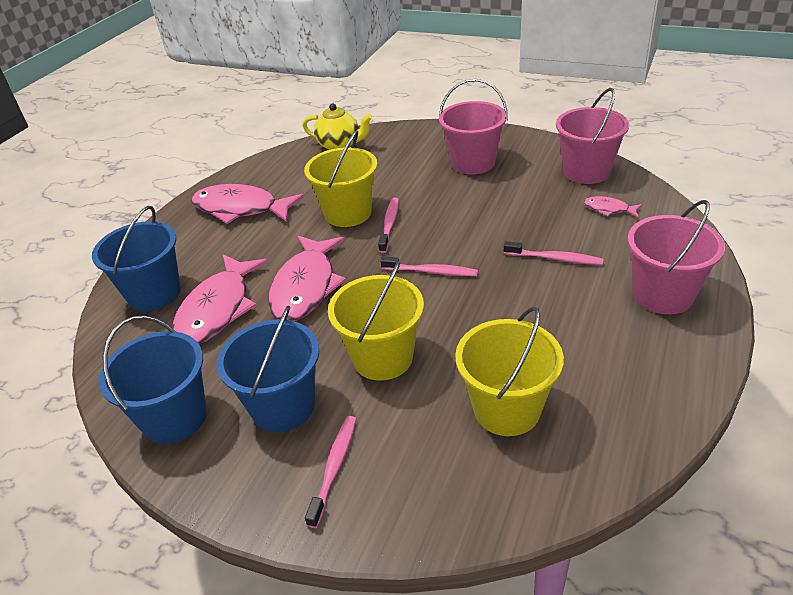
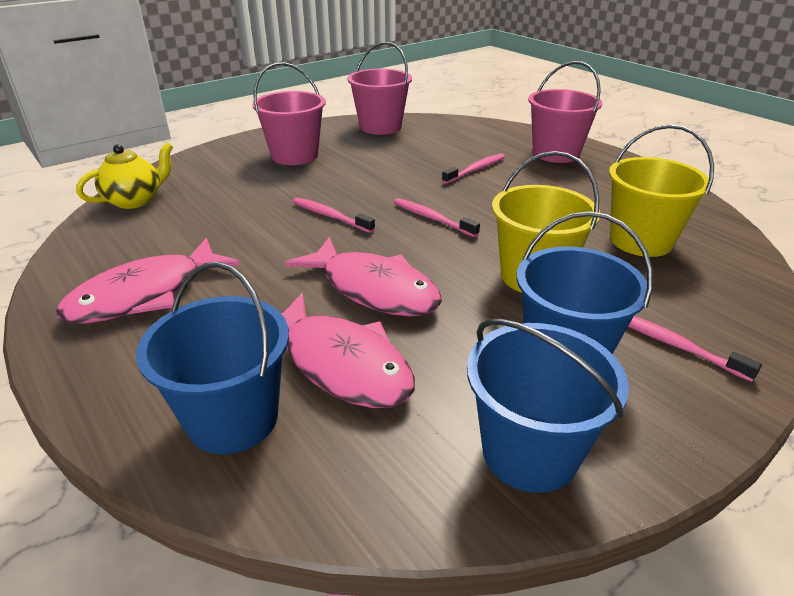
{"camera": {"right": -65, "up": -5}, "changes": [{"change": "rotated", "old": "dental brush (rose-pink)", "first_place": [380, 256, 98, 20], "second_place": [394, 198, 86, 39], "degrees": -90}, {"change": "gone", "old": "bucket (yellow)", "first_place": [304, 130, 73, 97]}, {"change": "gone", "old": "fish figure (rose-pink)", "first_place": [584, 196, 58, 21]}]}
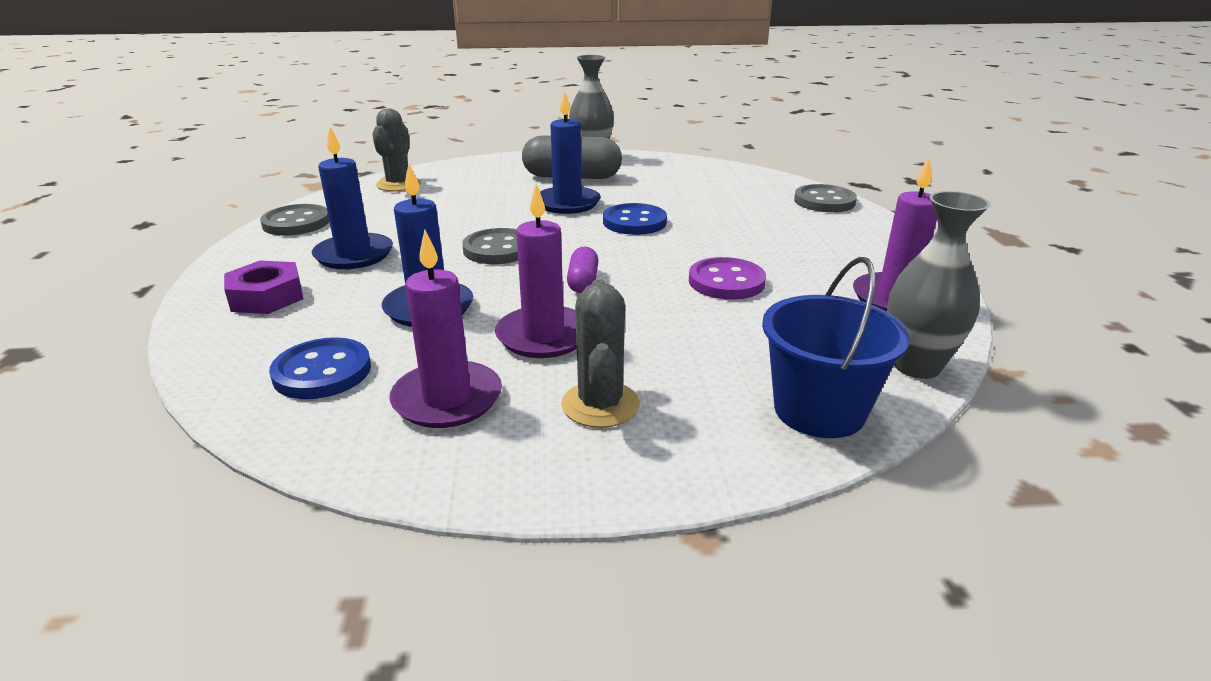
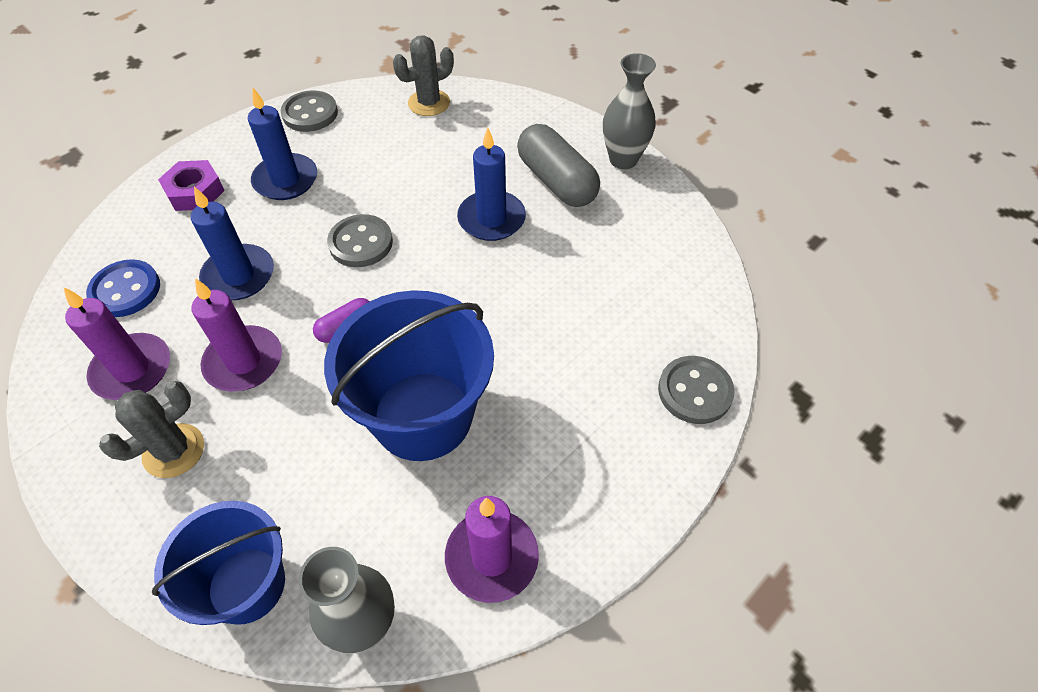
{"camera": {"right": 50, "up": 25}, "changes": [{"change": "swapped", "old": "sewing button (royal purple)", "new": "bucket (cobalt)", "first_place": [689, 257, 77, 43], "second_place": [324, 290, 170, 171]}, {"change": "gone", "old": "sewing button (cobalt)", "first_place": [603, 203, 64, 32]}]}
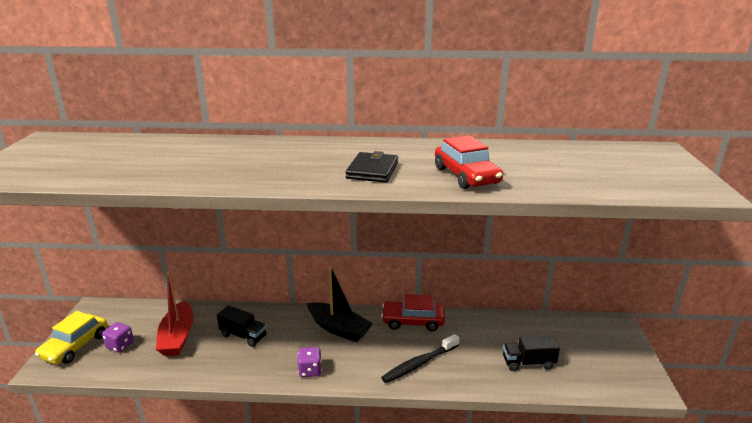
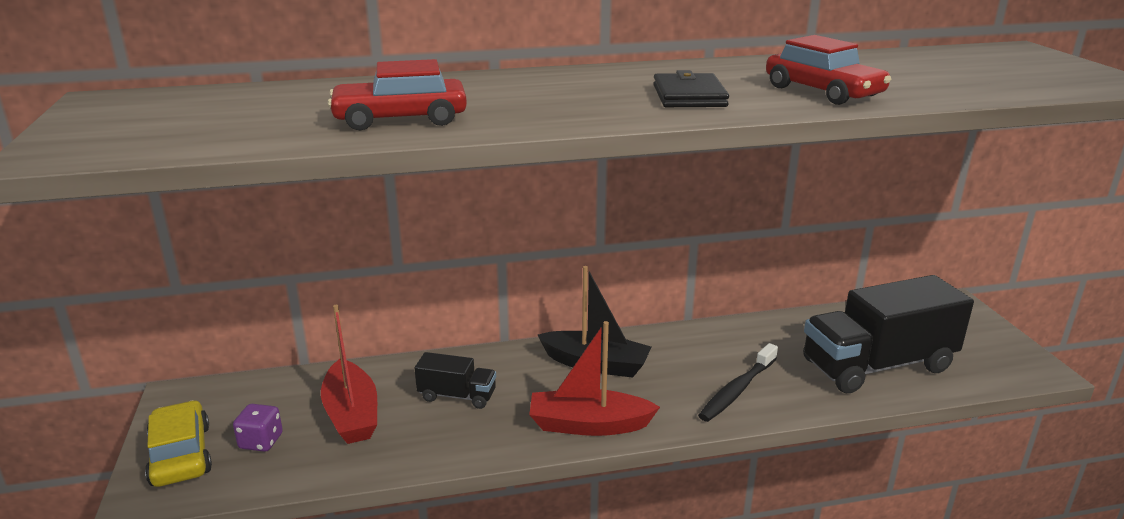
{"camera": {"right": -15, "up": 0}, "changes": [{"change": "rotated", "old": "automobile (yellow)", "first_place": [35, 311, 72, 53], "second_place": [145, 400, 67, 87], "degrees": 150}, {"change": "shifted", "old": "automobile (scarlet)", "first_place": [381, 294, 64, 37], "second_place": [328, 59, 139, 71]}, {"change": "swapped", "old": "die (royal purple)", "new": "sailboat (scarlet)", "first_place": [298, 347, 24, 30], "second_place": [529, 321, 131, 115]}, {"change": "scaled", "old": "lorry (jet-black)", "first_place": [503, 336, 57, 35], "second_place": [803, 275, 171, 118], "factor": 2.11}]}
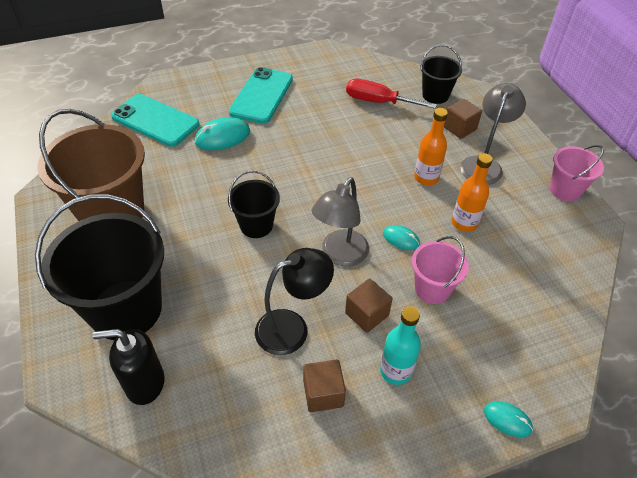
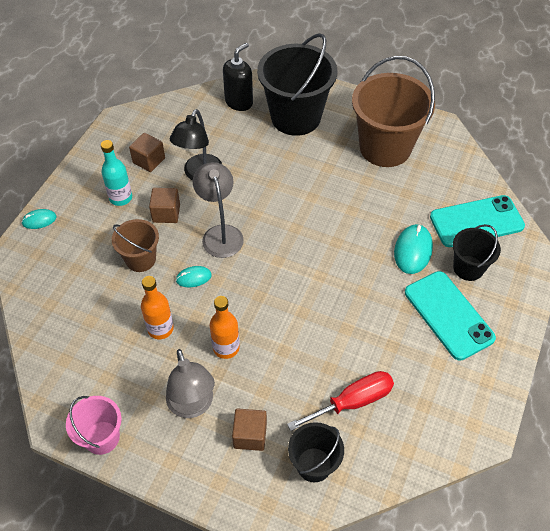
{"camera": {"right": 135, "up": 5}, "changes": [{"change": "repainted", "old": "bucket (rose-pink)", "new": "bucket (dark brown)", "first_place": [412, 236, 57, 68], "second_place": [112, 219, 47, 53]}, {"change": "shifted", "old": "bucket (jet-black)", "first_place": [228, 171, 52, 67], "second_place": [453, 224, 48, 57]}]}
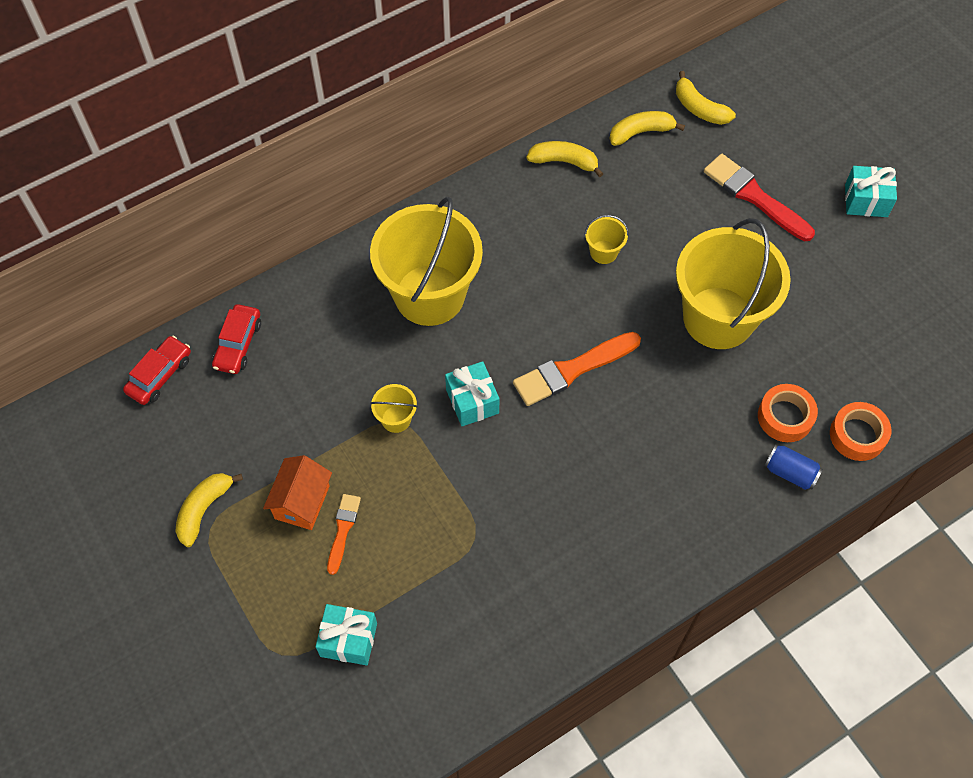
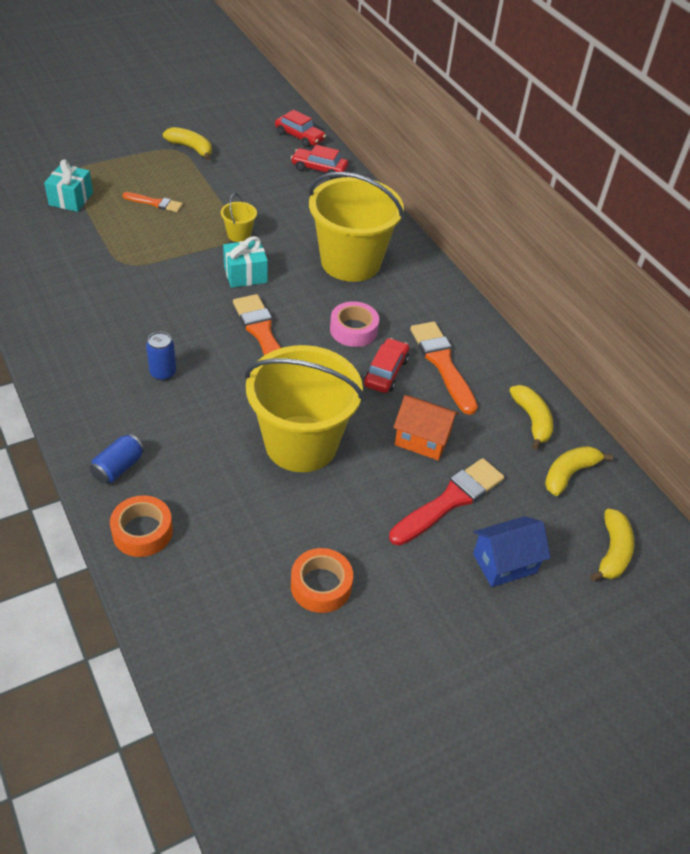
{"camera": {"right": 90, "up": -15}, "changes": [{"change": "new", "new": "soda can (cobalt)", "second_place": [146, 332, 30, 49]}, {"change": "shifted", "old": "tape (orange)", "first_place": [758, 384, 60, 58], "second_place": [291, 548, 62, 65]}, {"change": "new", "new": "tape (rose-pink)", "second_place": [330, 301, 49, 46]}, {"change": "swapped", "old": "bucket (yellow)", "new": "automobile (scarlet)", "first_place": [584, 215, 45, 49], "second_place": [364, 338, 45, 55]}, {"change": "shifted", "old": "toy house (orange)", "first_place": [263, 455, 69, 75], "second_place": [393, 395, 66, 65]}, {"change": "new", "new": "brush (orange)", "second_place": [410, 321, 68, 94]}, {"change": "new", "new": "toy house (cobalt)", "second_place": [473, 516, 78, 71]}, {"change": "shifted", "old": "banana (yellow)", "first_place": [527, 141, 77, 36], "second_place": [591, 509, 43, 72]}, {"change": "gone", "old": "gift (turquoise)", "first_place": [845, 166, 52, 51]}]}
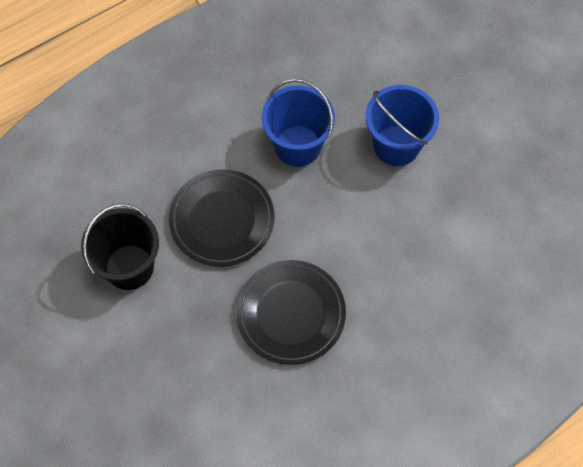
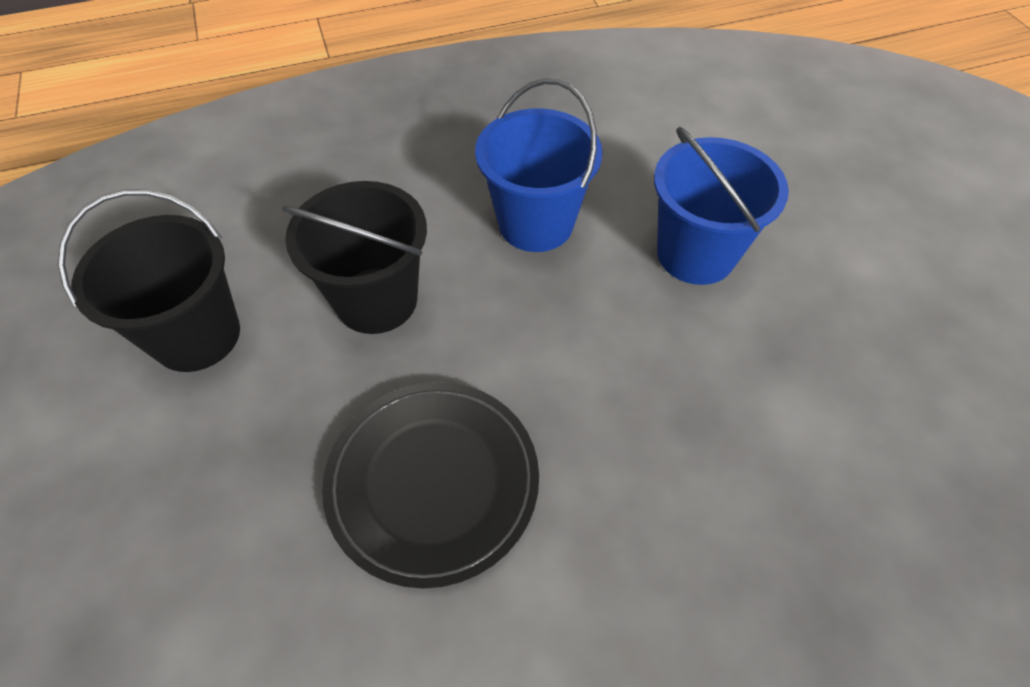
{"camera": {"right": 15, "up": -10}, "changes": [{"change": "swapped", "old": "dinner plate (jet-black)", "new": "bucket (jet-black)", "first_place": [169, 169, 105, 97], "second_place": [282, 181, 145, 153]}]}
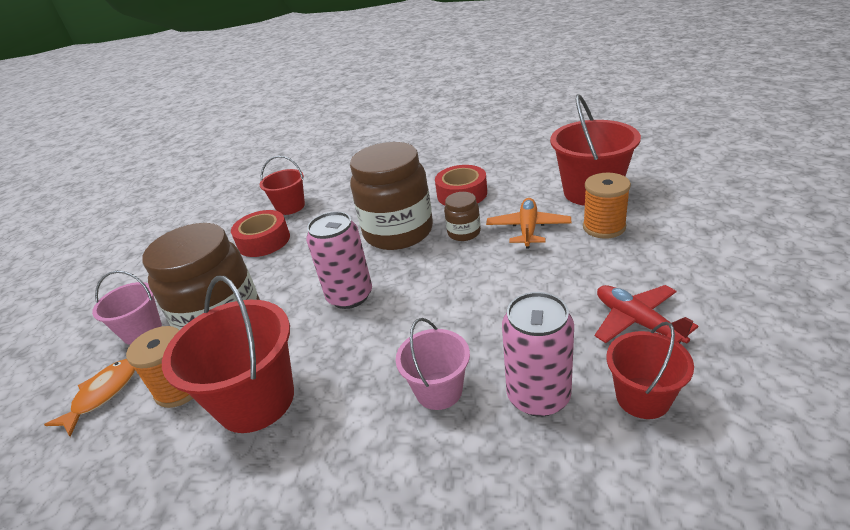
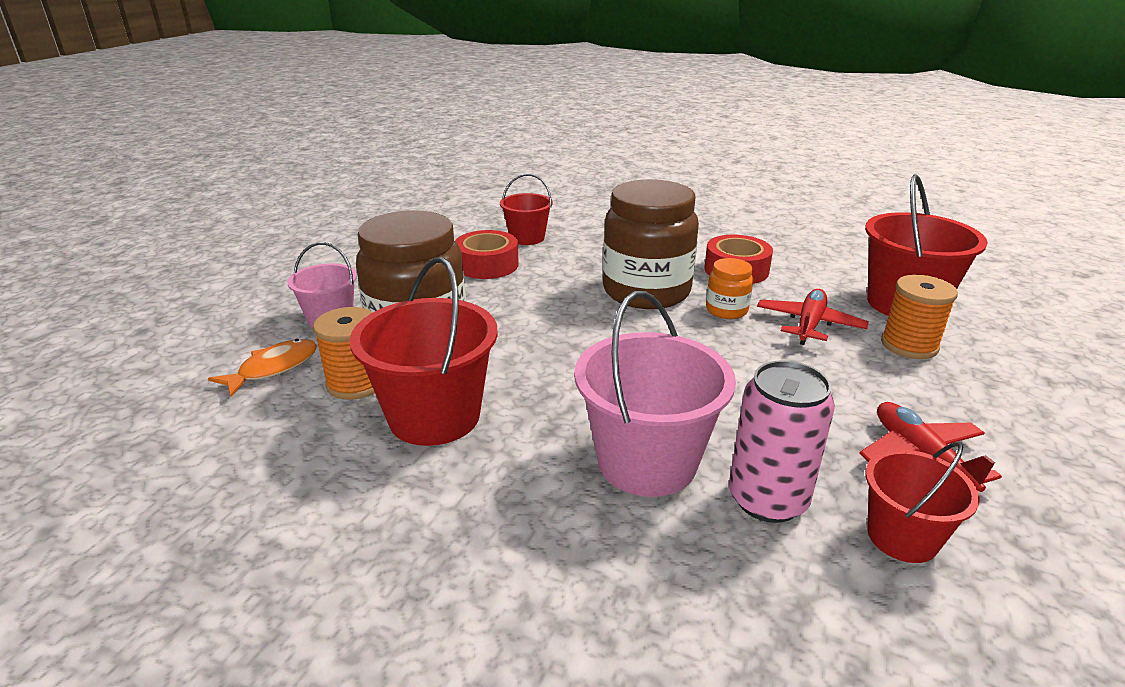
{"camera": {"right": 10, "up": -5}, "changes": [{"change": "scaled", "old": "bucket (rose-pink)", "first_place": [396, 318, 74, 92], "second_place": [574, 291, 162, 206], "factor": 1.69}, {"change": "repainted", "old": "jam jar (dark brown)", "new": "jam jar (orange)", "first_place": [444, 192, 37, 49], "second_place": [706, 258, 47, 61]}, {"change": "repainted", "old": "toy plane (orange)", "new": "toy plane (scarlet)", "first_place": [486, 198, 86, 51], "second_place": [757, 289, 112, 56]}, {"change": "gone", "old": "soda can (rose-pink)", "first_place": [306, 211, 66, 98]}]}
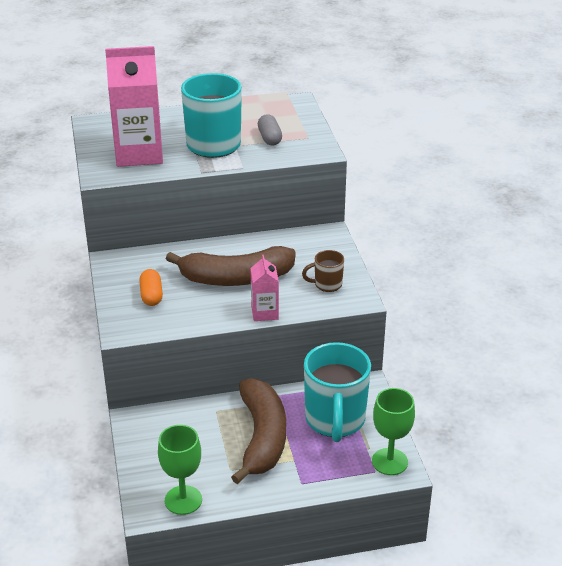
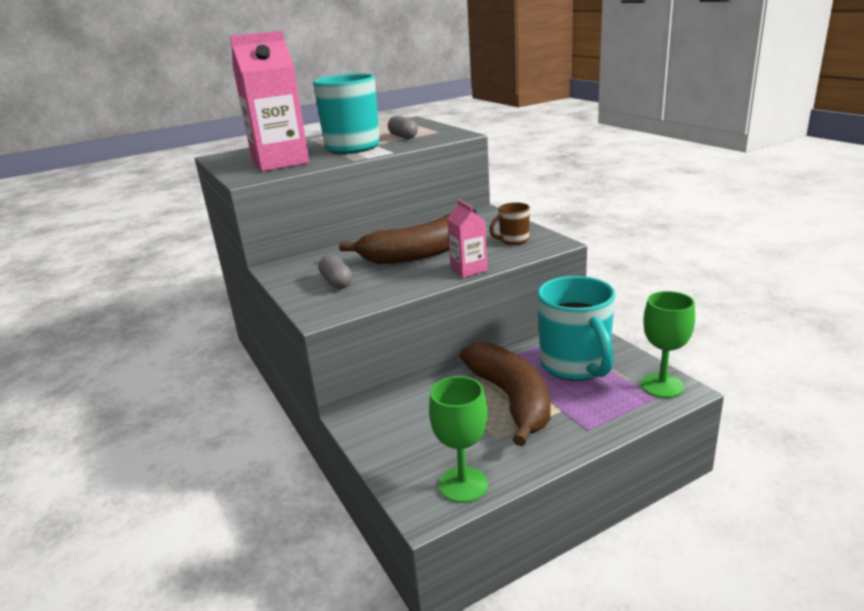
{"camera": {"right": -15, "up": -10}, "changes": [{"change": "repainted", "old": "pill (orange)", "new": "pill (ash-grey)", "first_place": [139, 269, 24, 37], "second_place": [319, 255, 34, 34]}]}
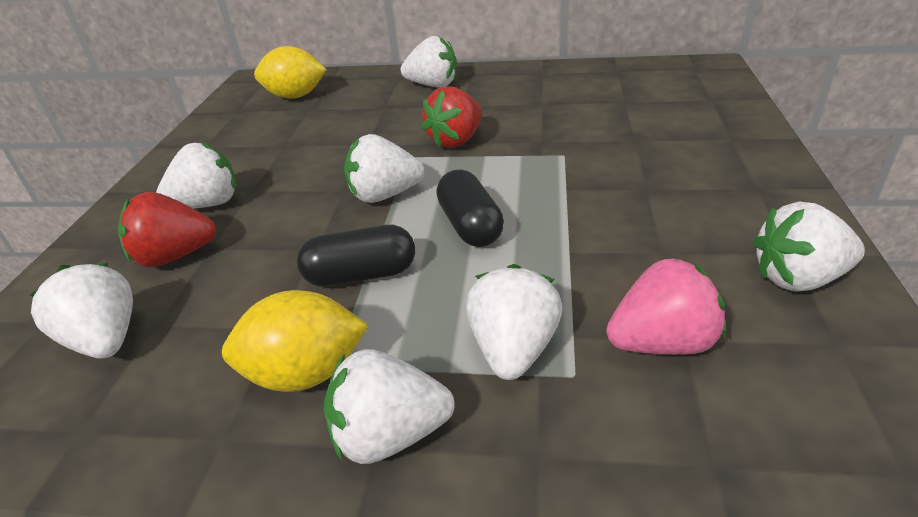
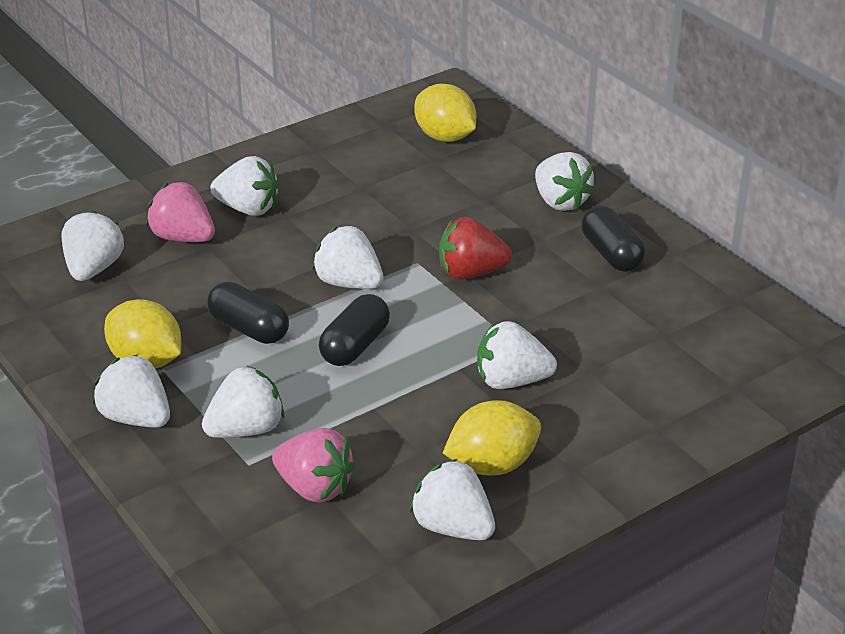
{"camera": {"right": 45, "up": 0}, "changes": [{"change": "repainted", "old": "toy strawberry (scarlet)", "new": "toy strawberry (rose-pink)", "first_place": [118, 192, 98, 75], "second_place": [146, 182, 69, 60]}, {"change": "new", "new": "toy lemon (yellow)", "second_place": [443, 400, 98, 75]}, {"change": "new", "new": "toy strawberry (pure white)", "second_place": [477, 321, 80, 68]}, {"change": "new", "new": "pill (jet-black)", "second_place": [581, 206, 64, 66]}]}
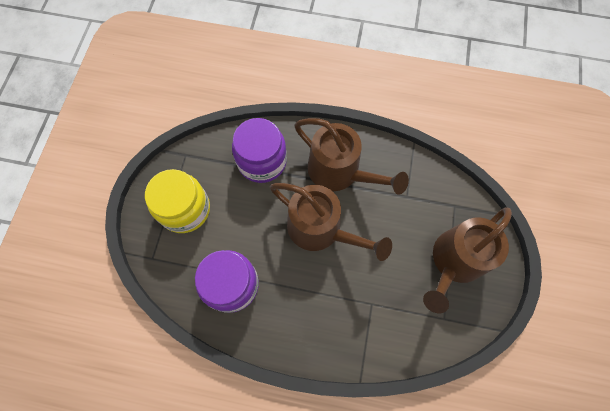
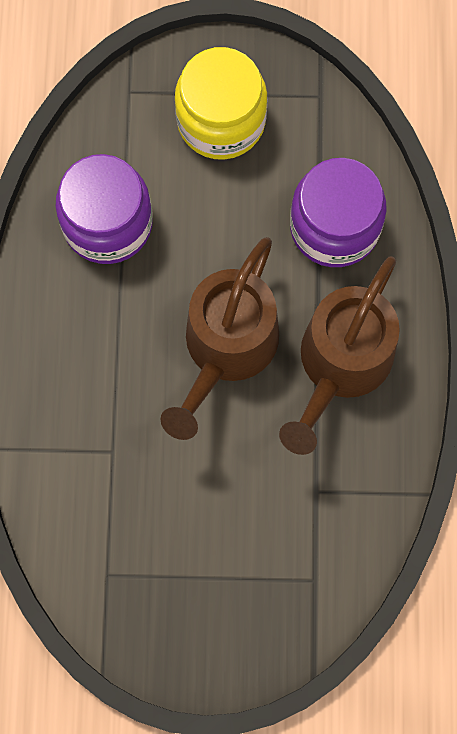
{"camera": {"right": 80, "up": 5}, "changes": [{"change": "gone", "old": "watering pot (dark brown)", "first_place": [423, 207, 89, 106]}]}
